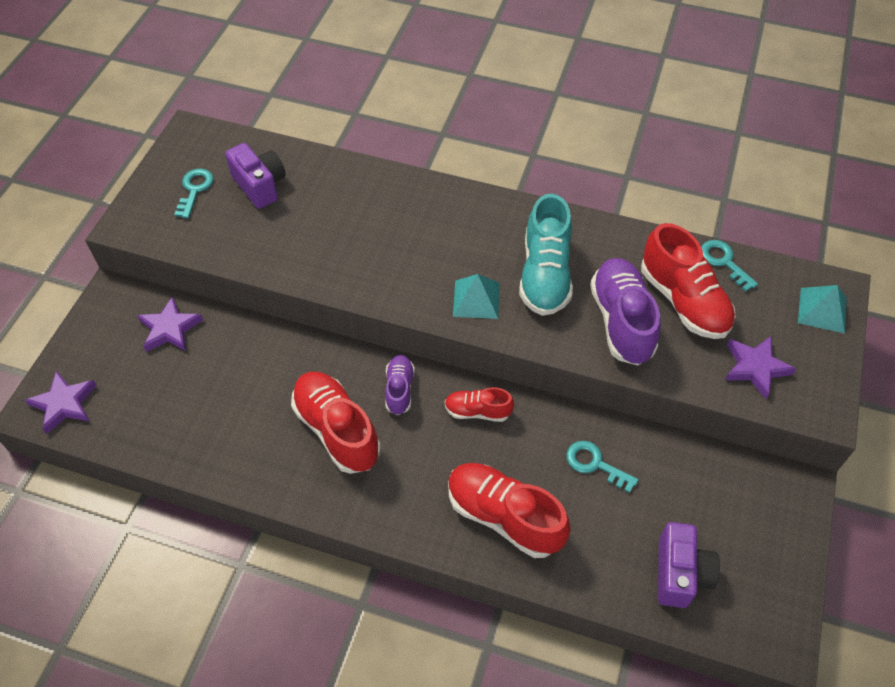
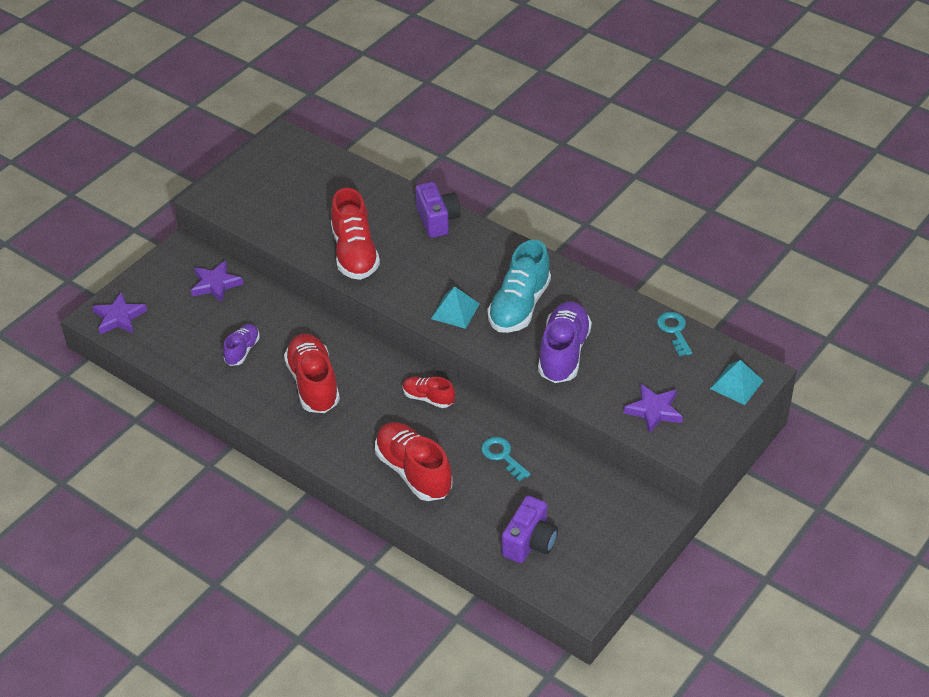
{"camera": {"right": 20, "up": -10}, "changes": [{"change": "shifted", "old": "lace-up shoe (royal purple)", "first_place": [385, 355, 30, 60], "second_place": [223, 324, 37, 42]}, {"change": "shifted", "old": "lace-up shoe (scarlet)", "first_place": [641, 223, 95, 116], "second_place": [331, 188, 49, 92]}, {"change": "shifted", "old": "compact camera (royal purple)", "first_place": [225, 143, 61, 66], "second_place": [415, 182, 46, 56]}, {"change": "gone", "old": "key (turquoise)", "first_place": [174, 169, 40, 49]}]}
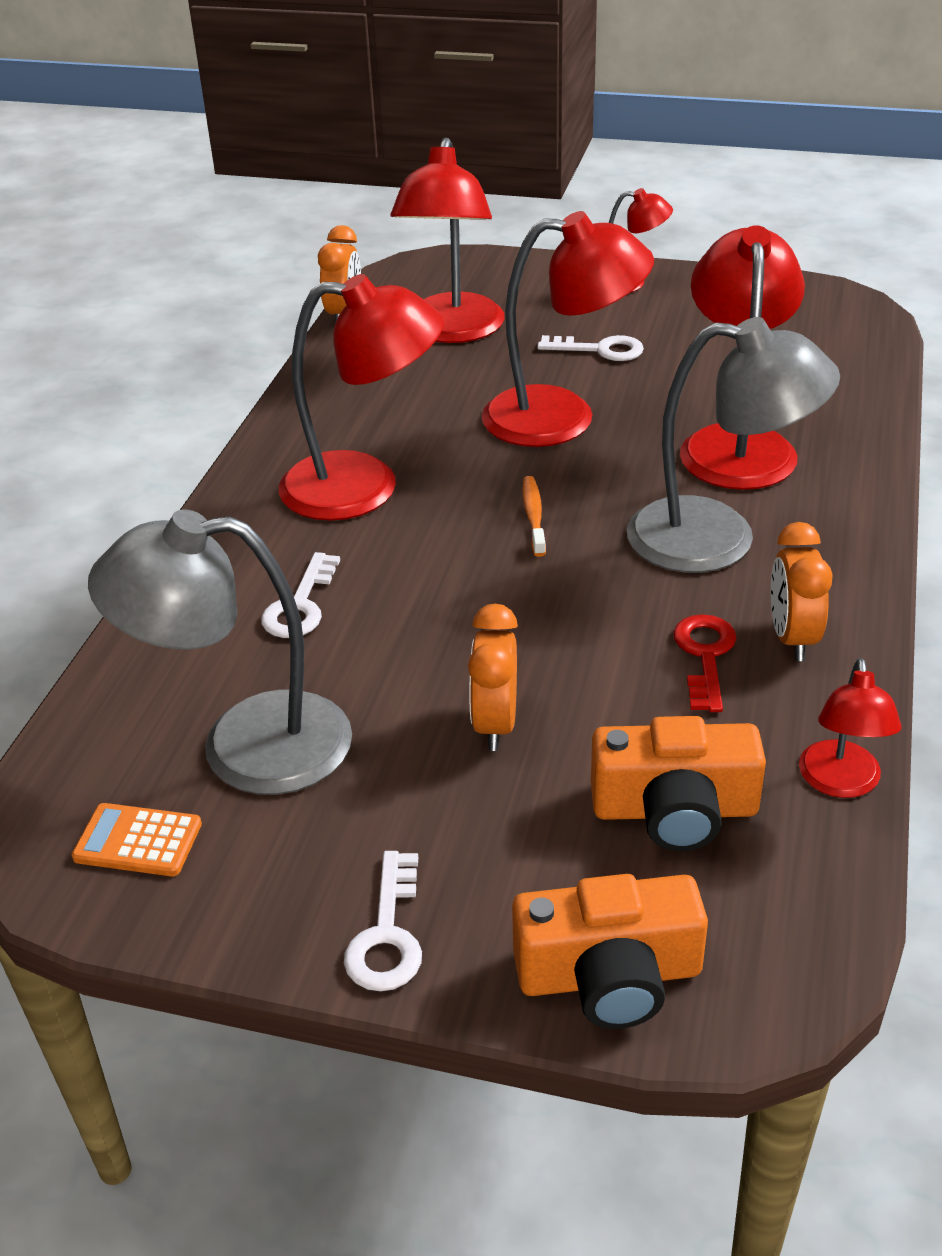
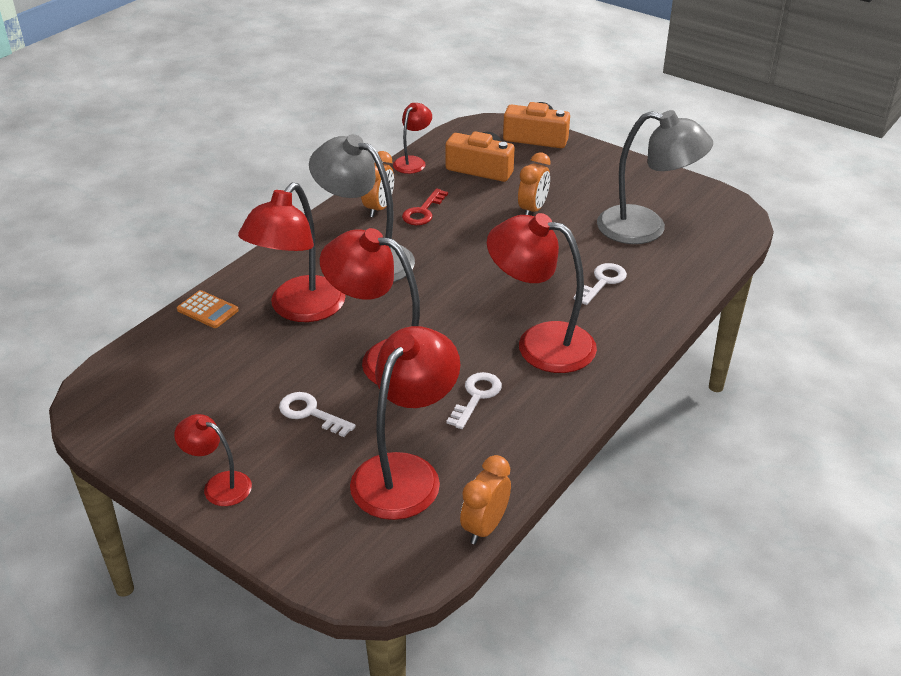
{"camera": {"right": -160, "up": 0}, "changes": [{"change": "shifted", "old": "pocket calculator (orange)", "first_place": [72, 803, 130, 73], "second_place": [177, 290, 62, 38]}, {"change": "shifted", "old": "key (pure white)", "first_place": [344, 851, 78, 140], "second_place": [446, 372, 56, 57]}, {"change": "gone", "old": "dental brush (orange)", "first_place": [522, 476, 24, 81]}]}
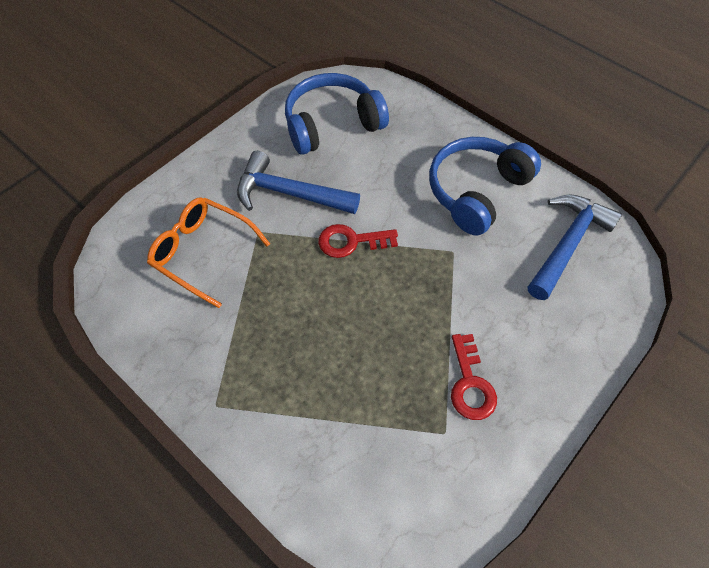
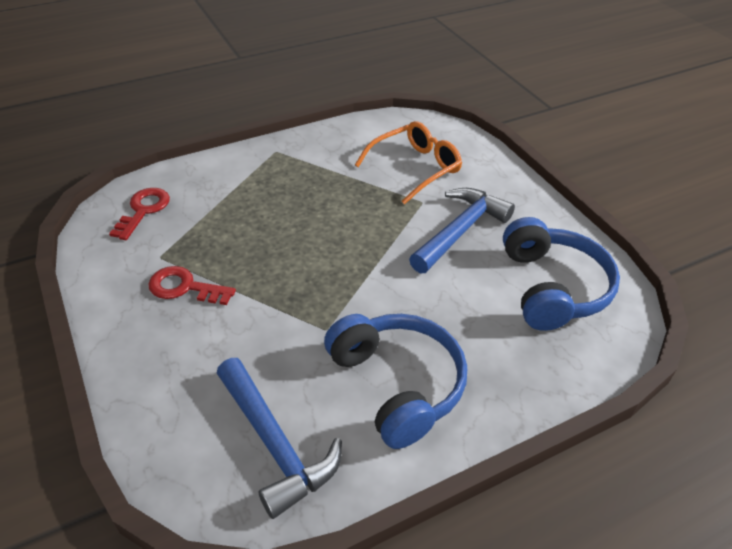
{"camera": {"right": 110, "up": -15}, "changes": [{"change": "shifted", "old": "key (scarlet)", "first_place": [318, 224, 80, 34], "second_place": [109, 188, 61, 52]}]}
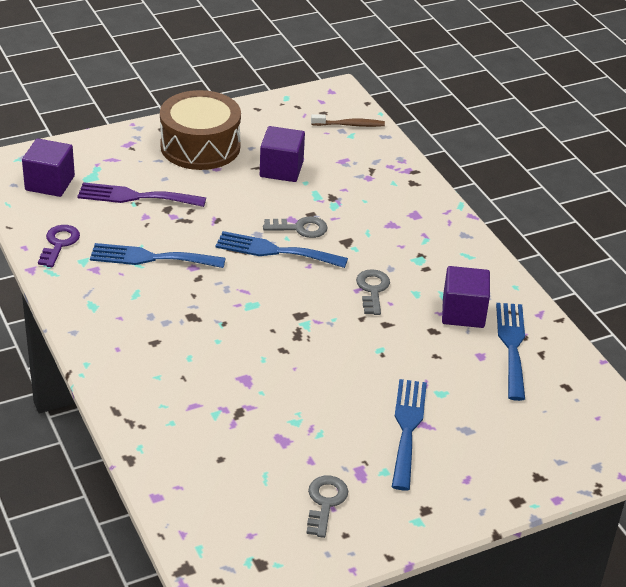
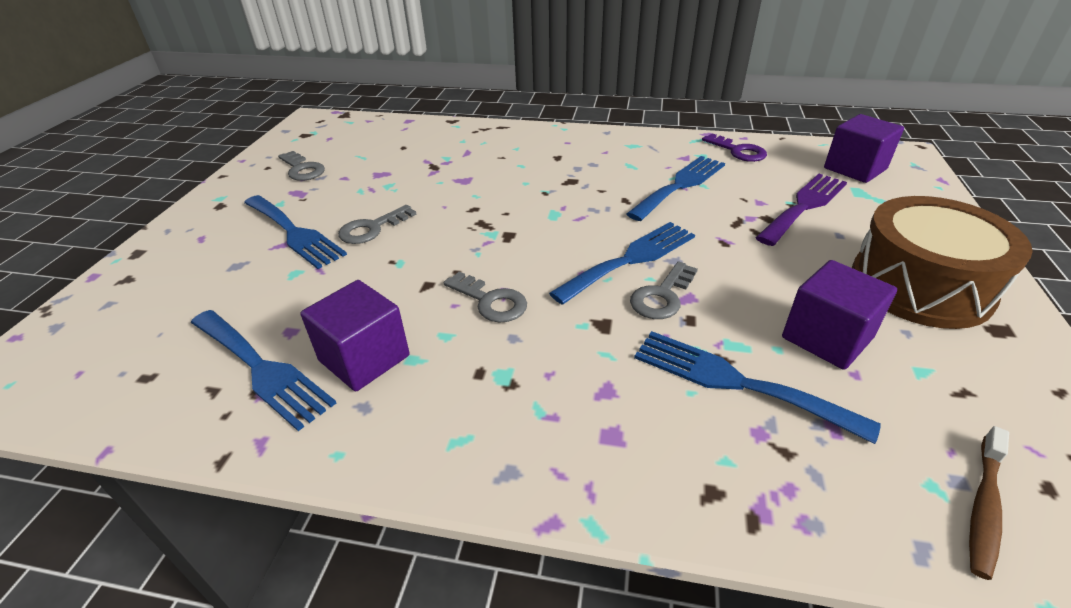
{"camera": {"right": 130, "up": 0}, "changes": [{"change": "new", "new": "key (ash-grey)", "second_place": [338, 205, 78, 39]}, {"change": "new", "new": "dinner fork (cobalt)", "second_place": [634, 331, 247, 113]}]}
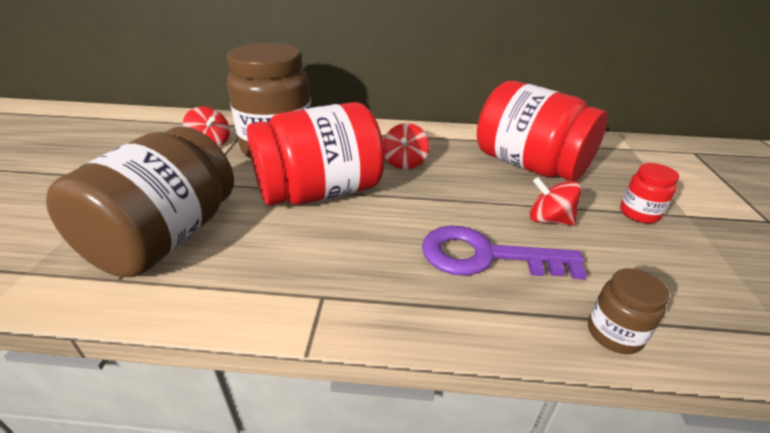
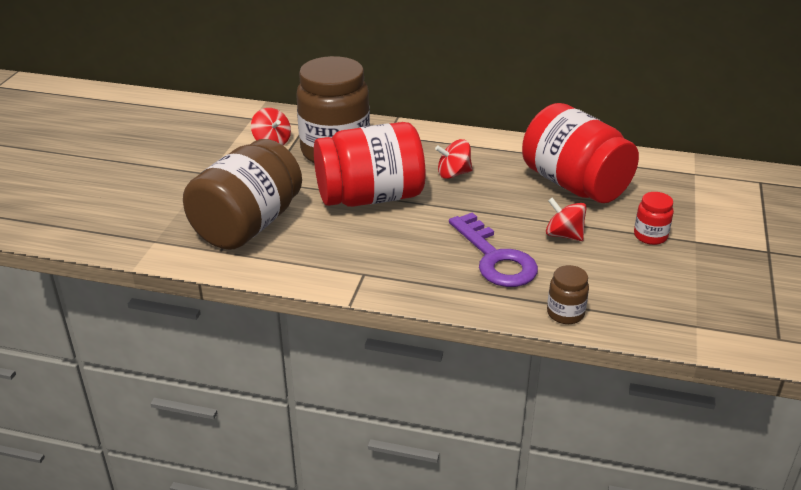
{"camera": {"right": 10, "up": 0}, "changes": [{"change": "rotated", "old": "toy top (scarlet)", "first_place": [383, 123, 46, 46], "second_place": [435, 139, 37, 40], "degrees": 60}, {"change": "rotated", "old": "key (royal purple)", "first_place": [422, 225, 165, 55], "second_place": [449, 212, 89, 75], "degrees": -135}]}
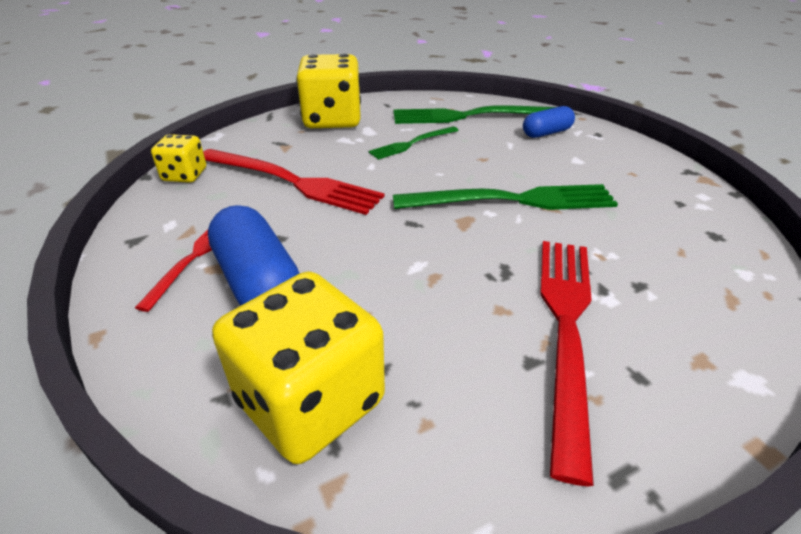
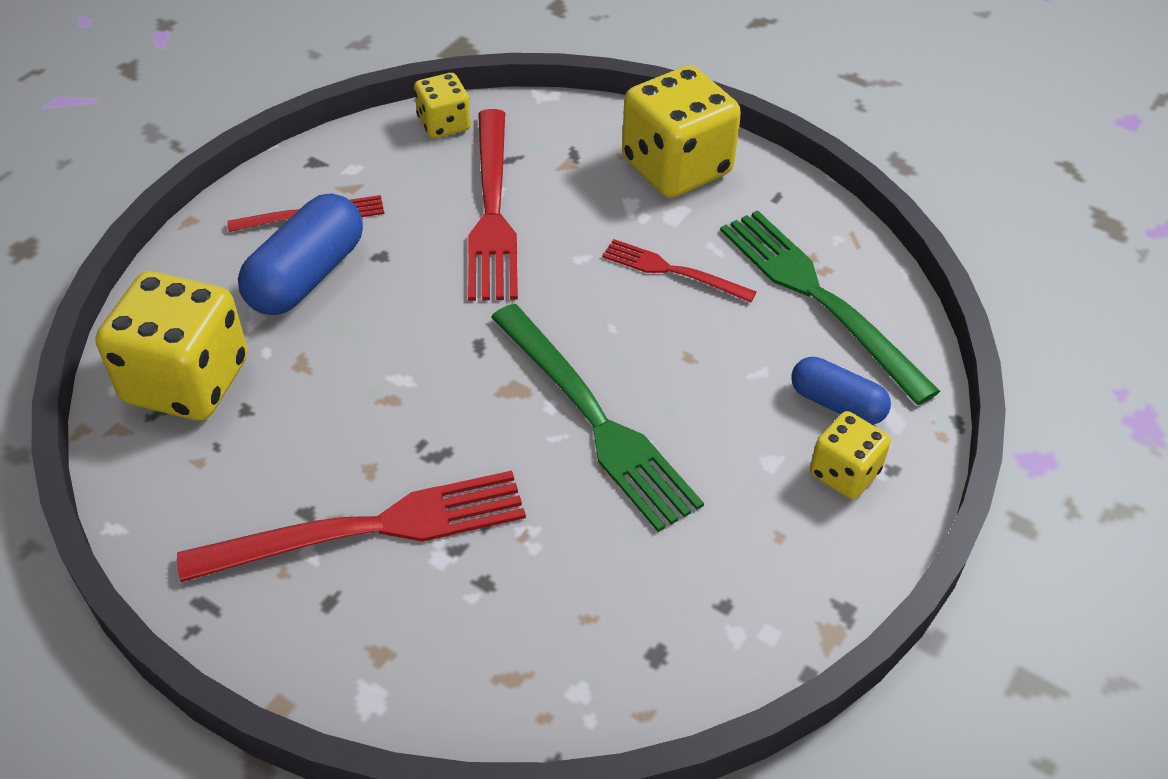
{"camera": {"right": 60, "up": 10}, "changes": [{"change": "repainted", "old": "dinner fork (emerald)", "new": "dinner fork (scarlet)", "first_place": [368, 126, 91, 34], "second_place": [602, 239, 155, 64]}, {"change": "new", "new": "die (yellow)", "second_place": [810, 411, 81, 88]}]}
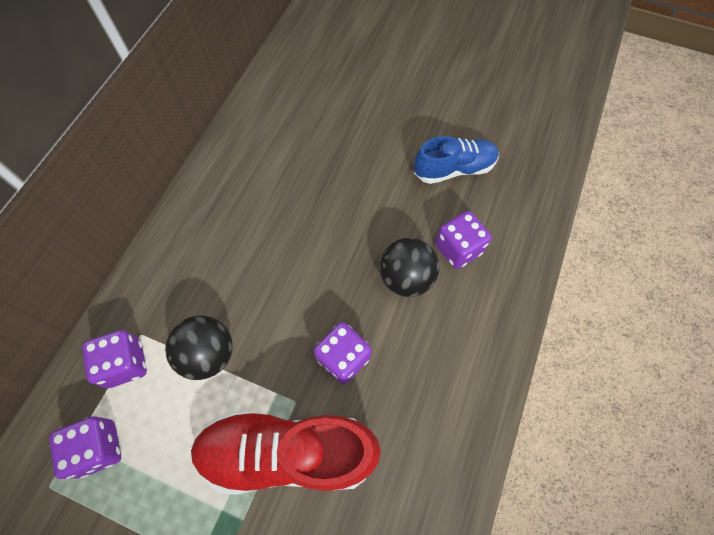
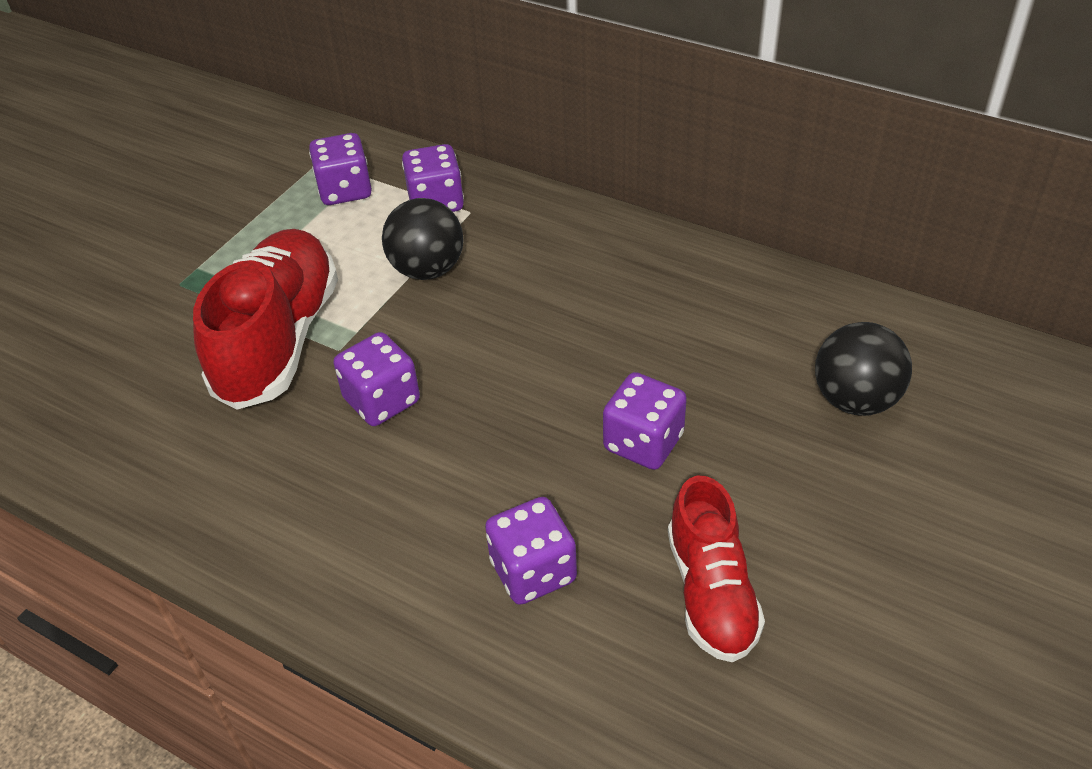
{"camera": {"right": 100, "up": -20}, "changes": [{"change": "new", "new": "die (royal purple)", "second_place": [603, 372, 84, 98]}, {"change": "repainted", "old": "lace-up shoe (cobalt)", "new": "lace-up shoe (scarlet)", "first_place": [414, 136, 85, 48], "second_place": [668, 476, 97, 186]}, {"change": "shifted", "old": "ball (jet-black)", "first_place": [379, 238, 60, 59], "second_place": [815, 322, 97, 94]}]}
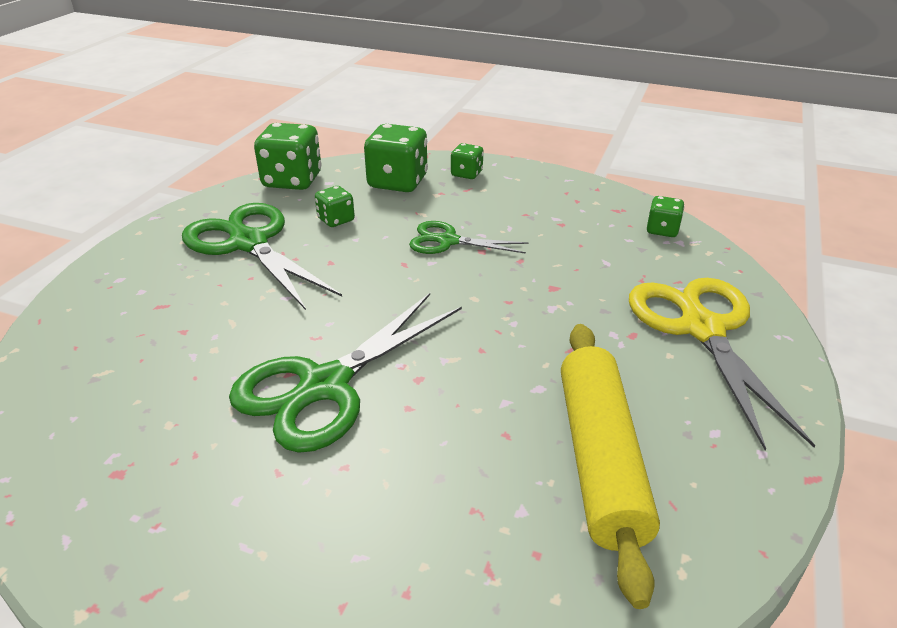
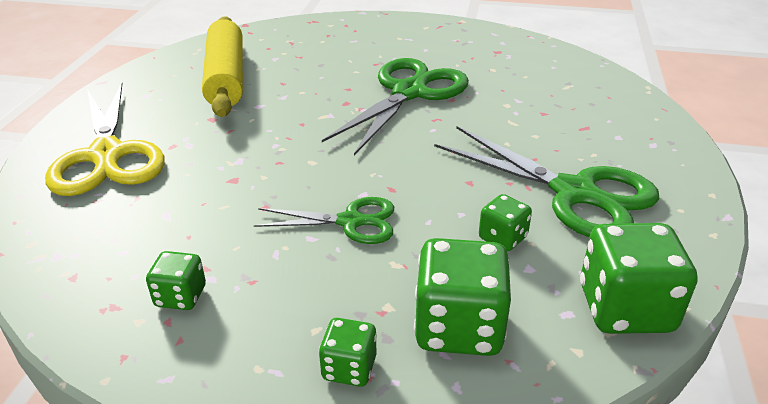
{"camera": {"right": 170, "up": 0}, "changes": [{"change": "shifted", "old": "die (emerald)", "first_place": [647, 196, 37, 41], "second_place": [146, 251, 60, 59]}]}
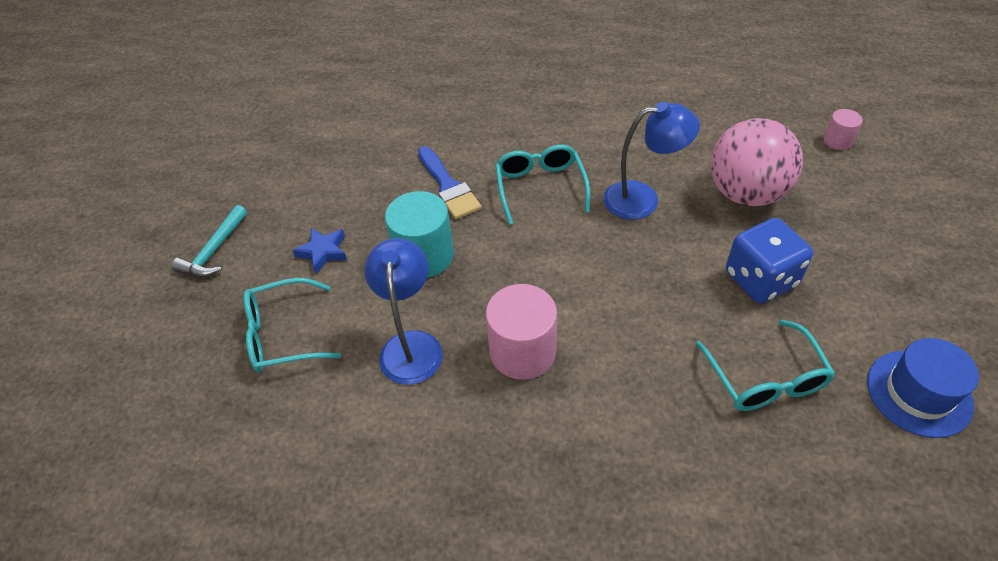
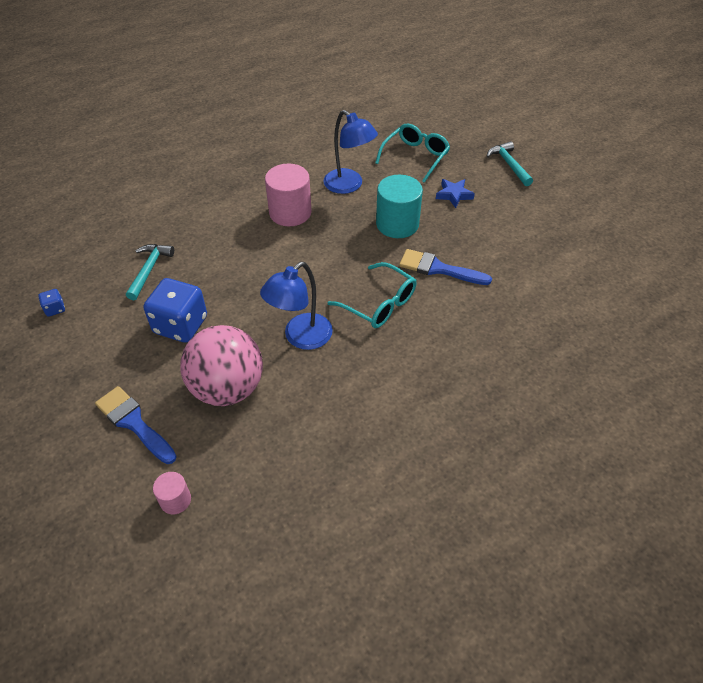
{"camera": {"right": 135, "up": 0}, "changes": [{"change": "swapped", "old": "top hat (cobalt)", "new": "die (cobalt)", "first_place": [867, 338, 112, 100], "second_place": [38, 289, 27, 28]}, {"change": "new", "new": "brush (cobalt)", "second_place": [95, 386, 82, 78]}, {"change": "swapped", "old": "eyeglasses (turquoise)", "new": "carpenter's hammer (turquoise)", "first_place": [696, 320, 139, 91], "second_place": [126, 244, 48, 56]}]}
